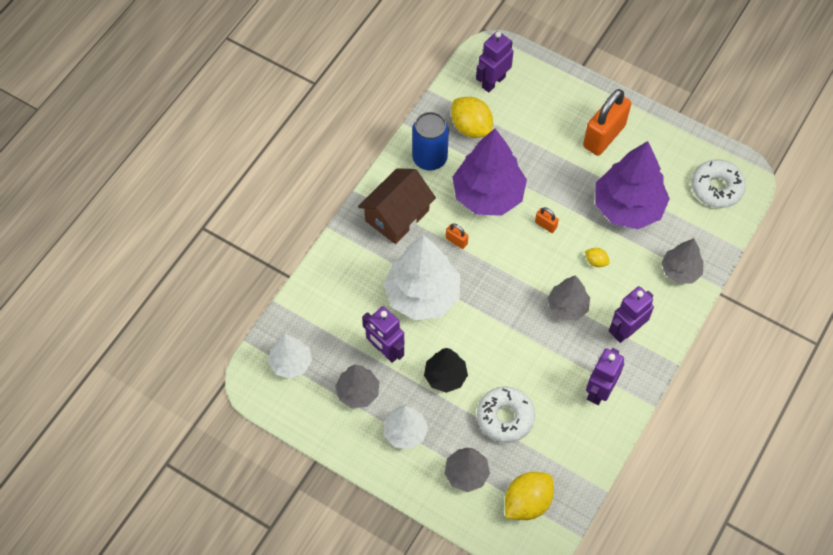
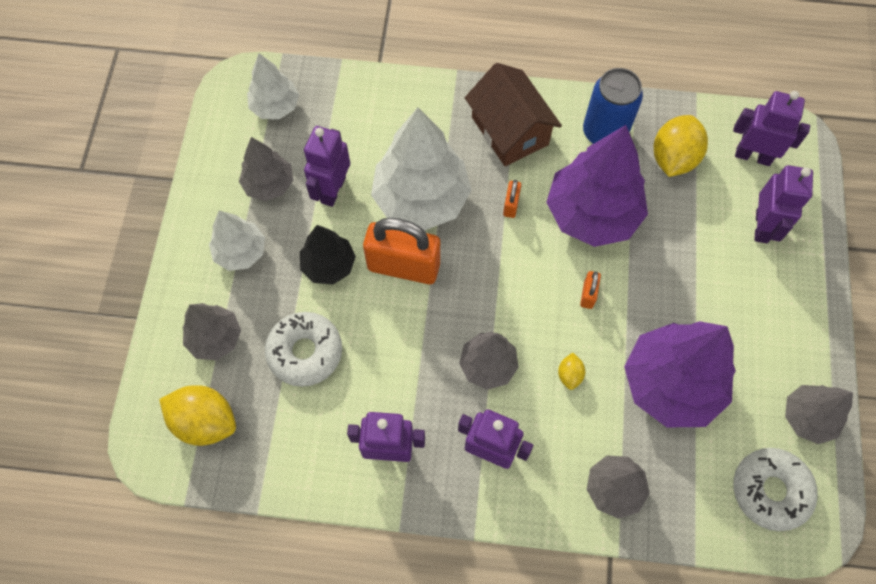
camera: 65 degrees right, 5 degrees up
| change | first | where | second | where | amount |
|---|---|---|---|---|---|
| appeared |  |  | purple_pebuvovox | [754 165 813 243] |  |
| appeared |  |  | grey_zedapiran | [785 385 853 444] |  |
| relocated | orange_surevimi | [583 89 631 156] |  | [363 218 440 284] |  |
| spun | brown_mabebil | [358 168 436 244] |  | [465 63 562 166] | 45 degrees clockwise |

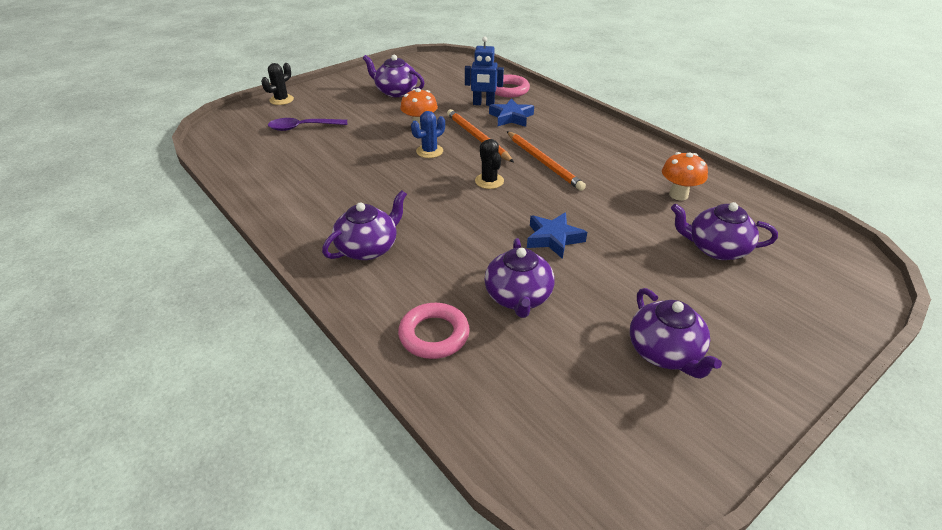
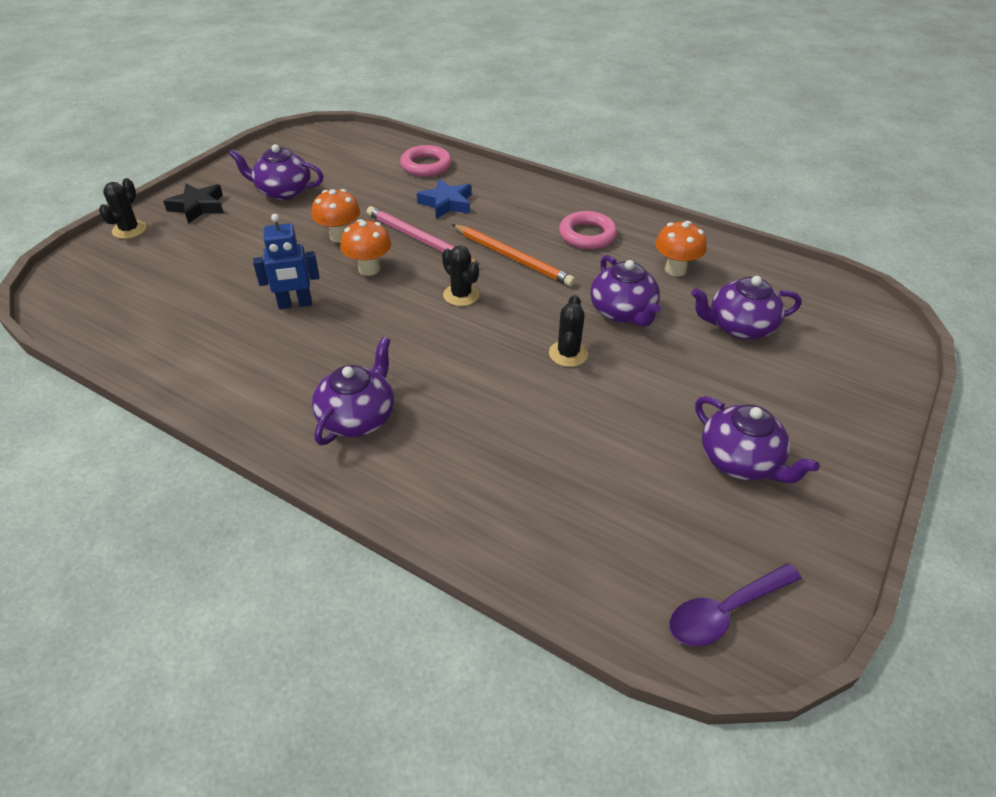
camera: 20 degrees left, 5 degrees up
| change | first | where | second | where | amount |
|---|---|---|---|---|---|
| appeared |  |  | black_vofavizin | [163 184 224 224] |  |
| relocated | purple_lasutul | [268 118 347 131] |  | [669 563 802 647] |  |
| relocated | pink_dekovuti | [398 303 470 359] |  | [559 211 617 249] |  |
| relocated | blue_pebuvovox | [465 37 504 106] |  | [253 214 319 309] |  |
| relocated | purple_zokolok | [484 238 554 318] |  | [590 255 661 327] |  |
| exchanged | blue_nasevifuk | [411 111 445 158] | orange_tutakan | [340 219 391 276] |  |
| exchanged | blue_vofavizin | [527 212 587 259] | black_nasevifuk | [549 295 588 367] |  |
| colour | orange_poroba | [447 109 514 162] | pink_poroba | [367 206 480 265] |  |

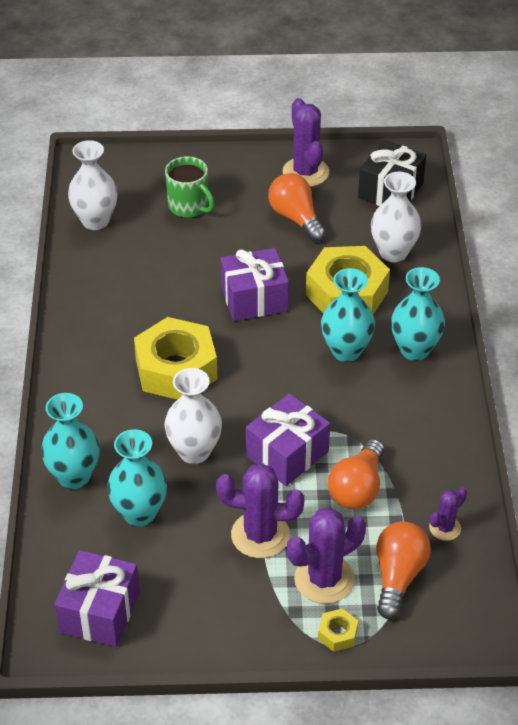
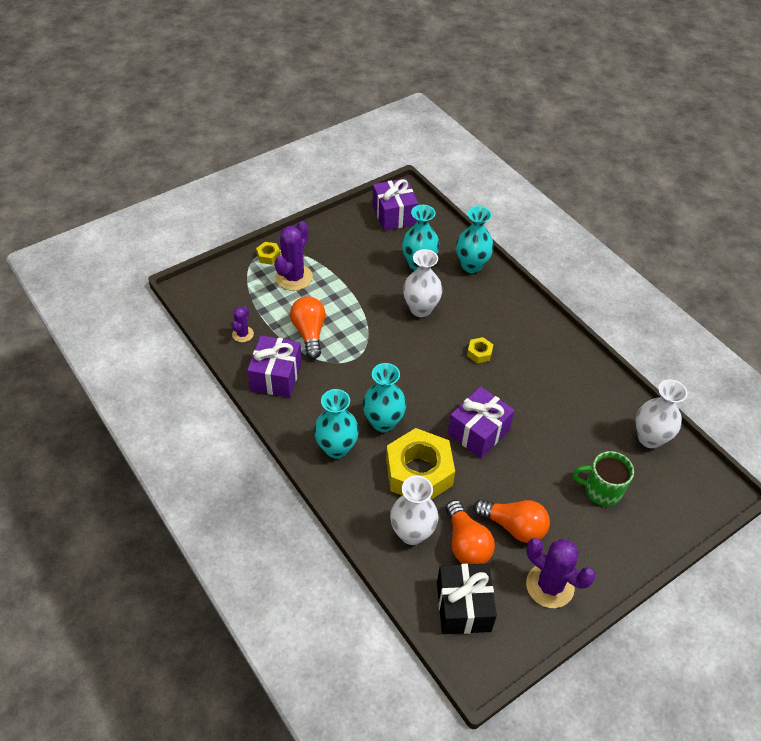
camera: 145 degrees right, 5 degrees up
| change | first | where | second | where | amount |
|---|---|---|---|---|---|
| missing | purple_nasevifuk | [216 463 305 558] |  |  |  |
| relocated | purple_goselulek | [246 394 330 486] |  | [247 335 302 398] |  |
| relocated | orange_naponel | [376 521 431 619] |  | [446 500 495 564] |  |
| size | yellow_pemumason | [134 317 218 400] |  | [467 337 493 364] | x0.41 |

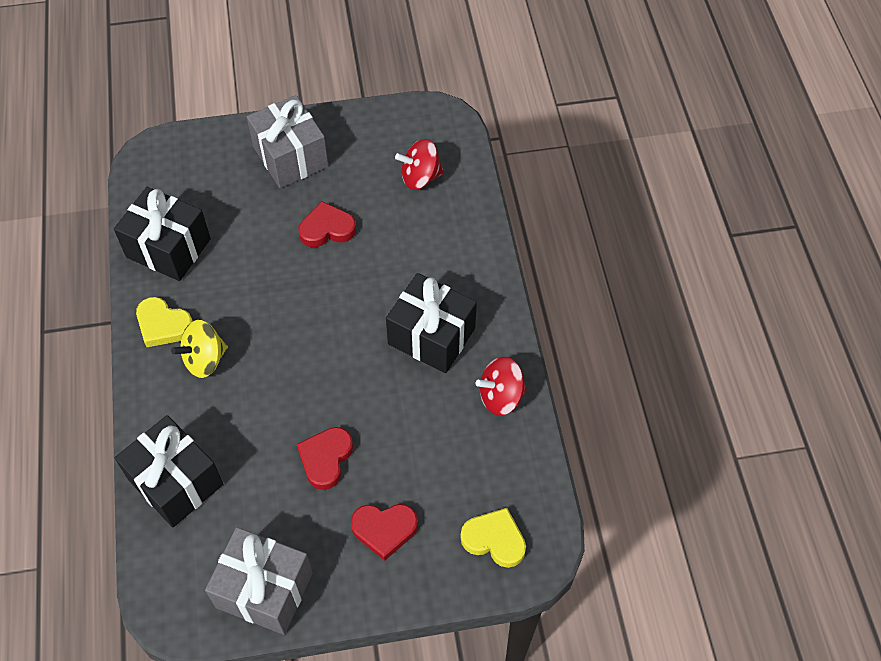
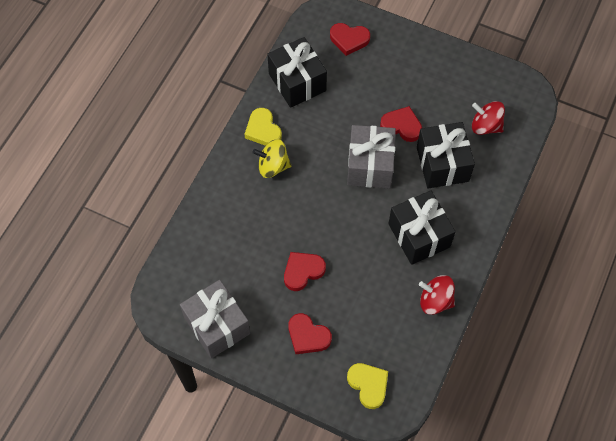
camera: 35 degrees right, 5 degrees up
| change | first | where | second | where | amount |
|---|---|---|---|---|---|
| appeared |  |  | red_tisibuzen | [330 23 370 56] |  |
| relocated | black_goselulek | [115 415 223 528] |  | [417 122 475 188] |  |
| relocated | grey_goselulek | [247 95 329 188] |  | [347 125 396 189] |  |

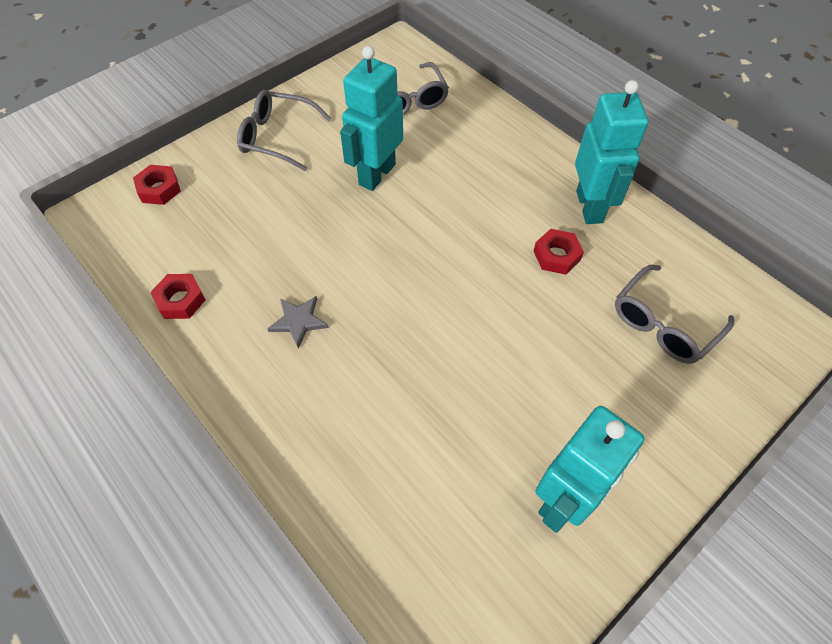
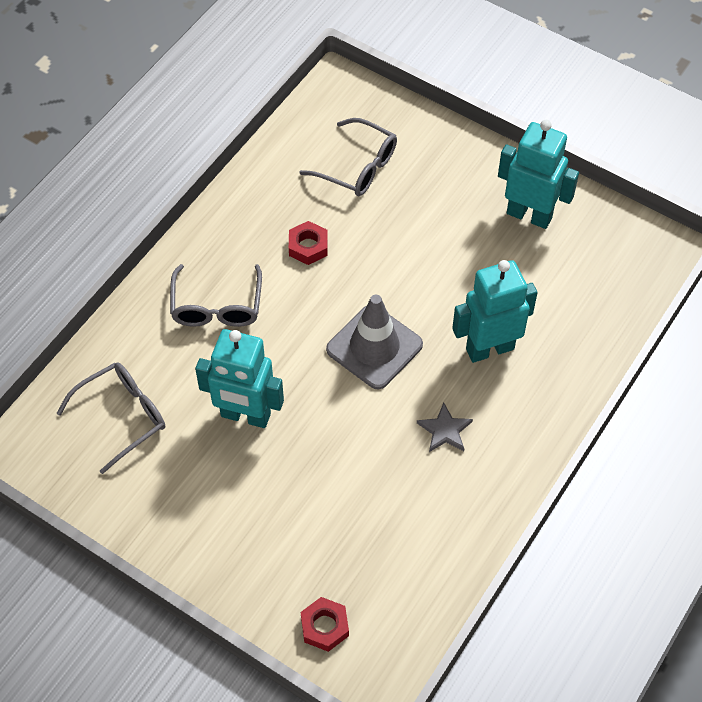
camera: 105 degrees left, 0 degrees up
| change | first | where | second | where | amount |
|---|---|---|---|---|---|
| missing | red_pemumason | [151 274 205 319] |  |  |  |
| appeared |  |  | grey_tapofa | [326 295 423 389] |  |
| relocated | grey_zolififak | [237 90 331 171] |  | [170 264 262 327] |  |
| relocated | turquoise_pebuvovox | [575 80 649 224] |  | [452 260 538 363] |  |

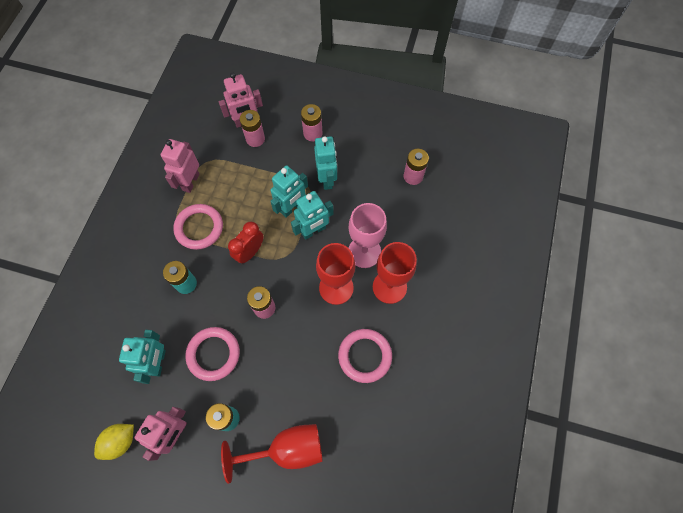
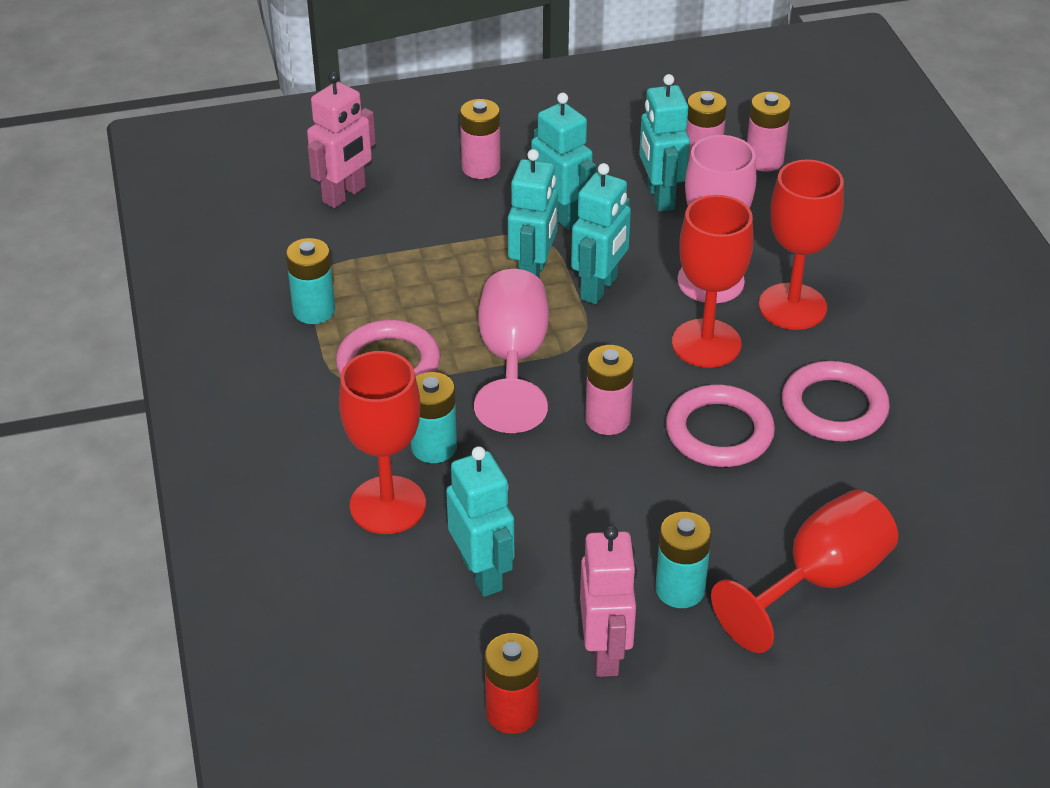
camera: 30 degrees left, 25 degrees down
| change | first | where | second | where | amount |
|---|---|---|---|---|---|
| appeared |  |  | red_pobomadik | [339 351 426 534] |  |
| appeared |  |  | turquoise_pebuvovox | [639 74 690 211] |  |
| relocated | pink_dekovuti | [185 327 240 381] |  | [666 385 775 467] |  |
| relocated | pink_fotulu | [240 110 265 147] |  | [747 92 791 172] |  |
| exchanged | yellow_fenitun | [94 424 134 460] | red_fotulu | [485 633 539 734] |  |
| exchanged | pink_pebuvovox | [161 139 200 193] | turquoise_fotulu | [286 238 335 324] |  |
| exchanged | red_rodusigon | [228 222 264 264] | pink_pobomadik | [474 269 549 433] |  |

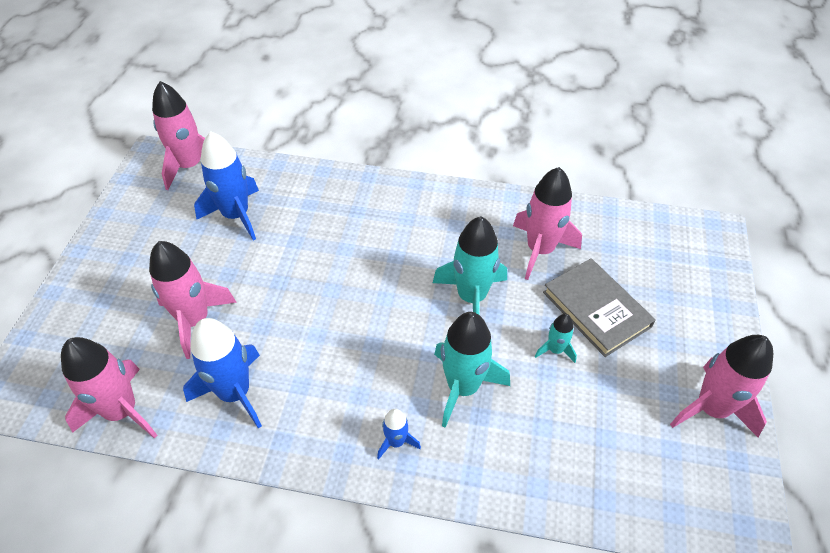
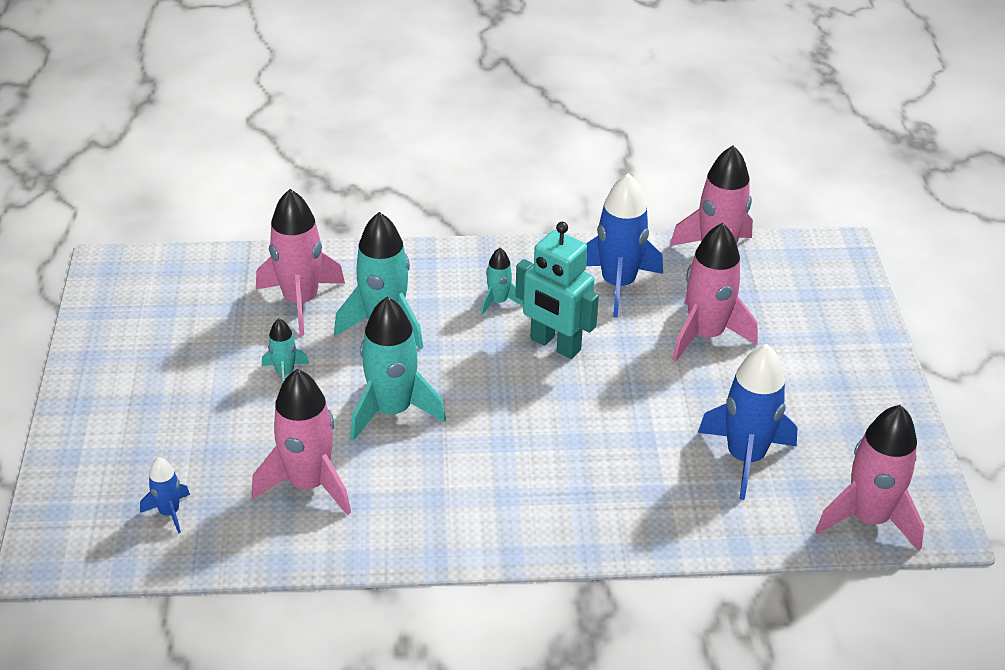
camera: 165 degrees right, 10 degrees down
| change | first | where | second | where | amount |
|---|---|---|---|---|---|
| missing | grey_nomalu | [543 258 656 357] |  |  |  |
| appeared |  |  | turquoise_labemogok | [481 248 523 315] |  |
| appeared |  |  | turquoise_pebuvovox | [515 222 599 359] |  |
| relocated | blue_labemogok | [377 409 421 459] |  | [140 457 190 534] |  |
| relocated | pink_labemogok | [670 335 773 437] |  | [256 189 345 336] |  |

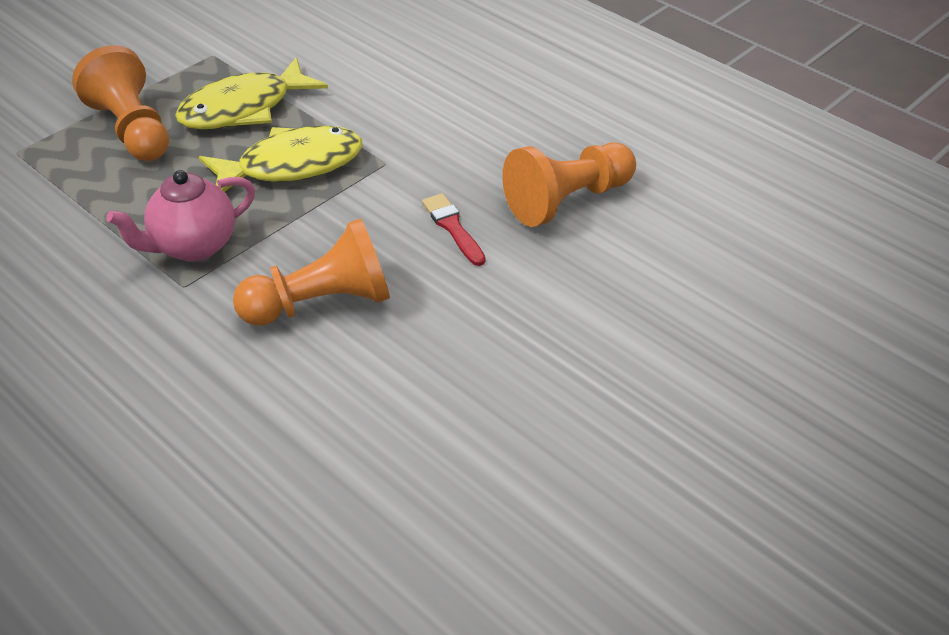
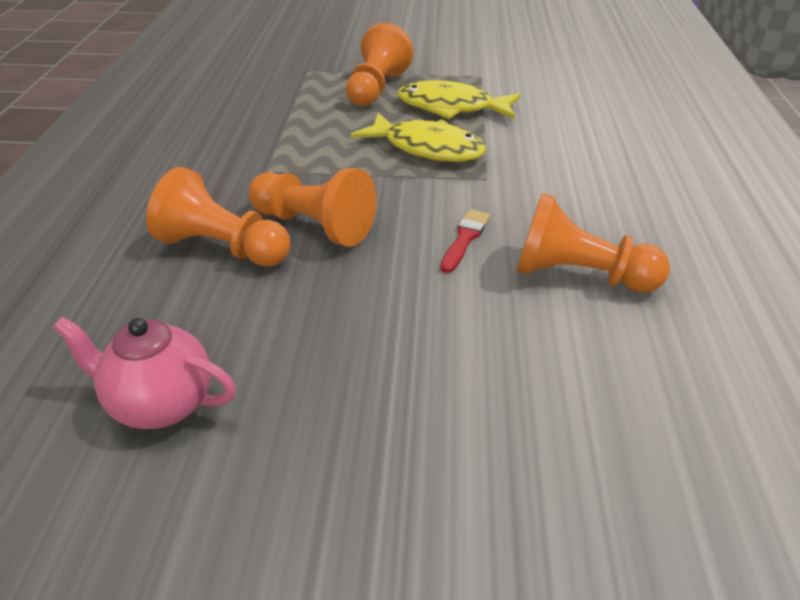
camera: 50 degrees right, 5 degrees down
| change | first | where | second | where | amount |
|---|---|---|---|---|---|
| appeared |  |  | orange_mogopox | [146 167 290 267] |  |
| relocated | pink_zokolok | [106 170 255 262] |  | [53 317 236 429] |  |

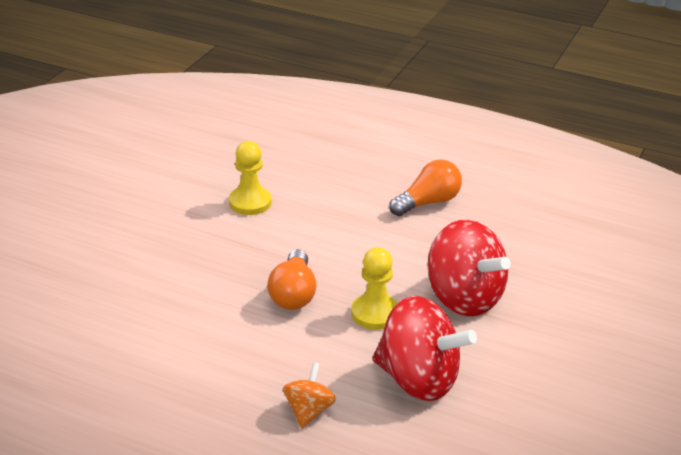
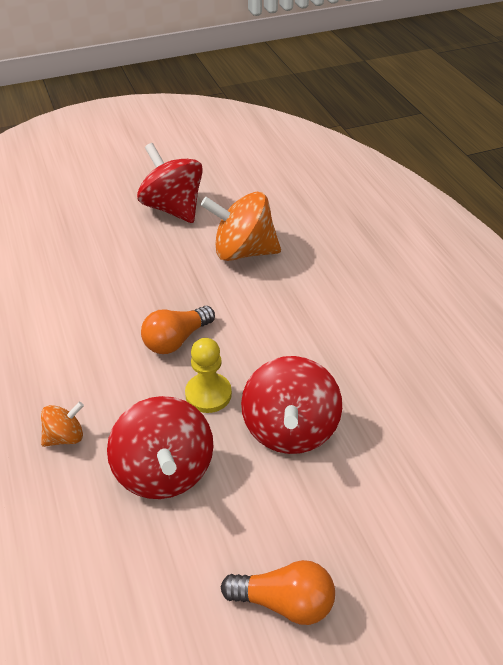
camera: 45 degrees right, 10 degrees up
| change | first | where | second | where | amount |
|---|---|---|---|---|---|
| appeared |  |  | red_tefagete | [137 143 203 223] |  |
| relocated | orange_naponel | [389 159 462 216] |  | [221 560 335 625] |  |
| exchanged | yellow_mogopox | [229 141 272 215] | orange_tefagete | [201 192 281 261] |  |

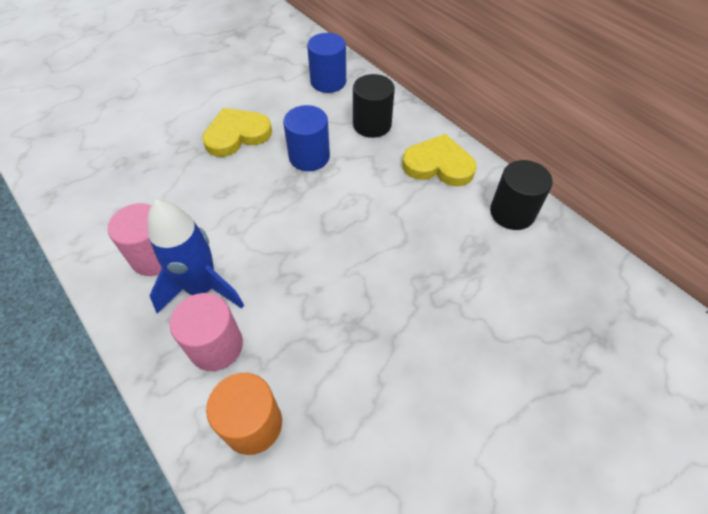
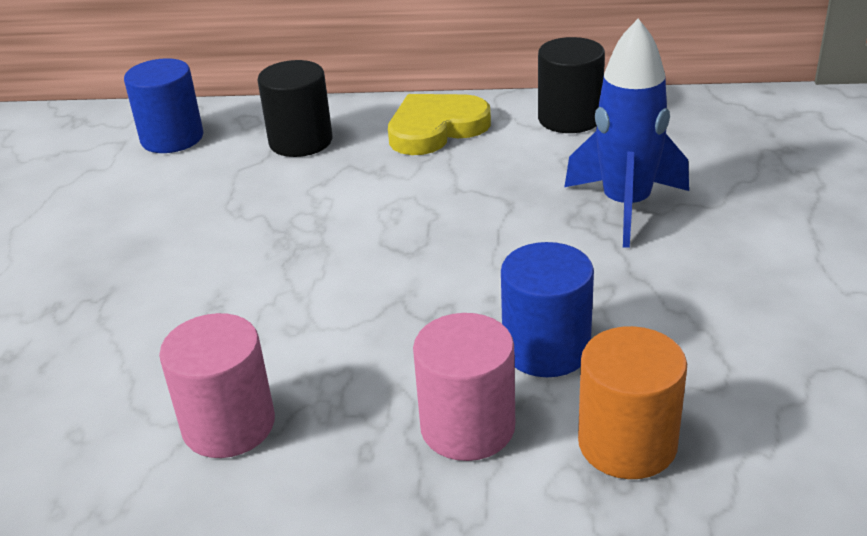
camera: 45 degrees left, 20 degrees down
| change | first | where | second | where | amount |
|---|---|---|---|---|---|
| missing | yellow_tisibuzen | [202 108 272 157] |  |  |  |
| relocated | blue_labemogok | [148 200 244 314] |  | [564 19 689 248] |  |
| relocated | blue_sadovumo | [283 105 330 171] |  | [501 242 594 377] |  |

